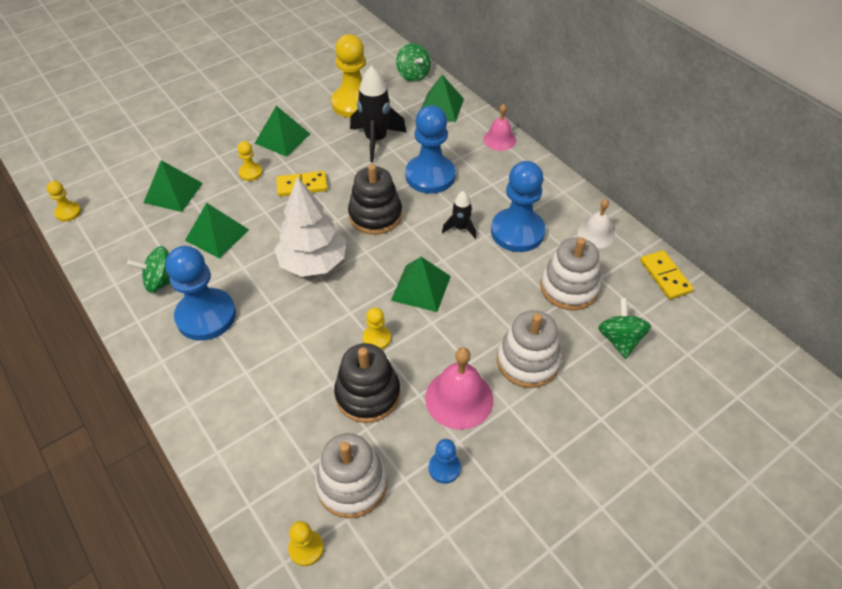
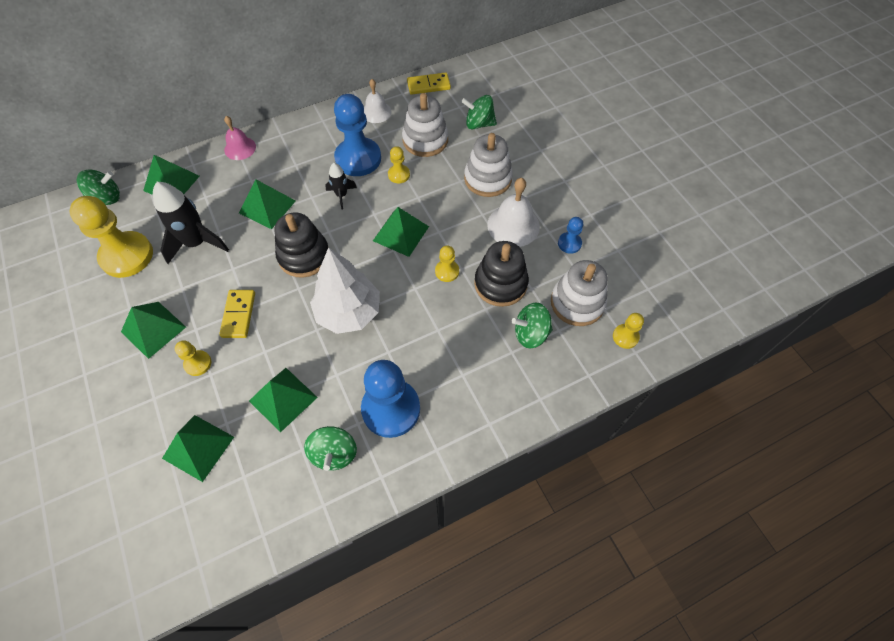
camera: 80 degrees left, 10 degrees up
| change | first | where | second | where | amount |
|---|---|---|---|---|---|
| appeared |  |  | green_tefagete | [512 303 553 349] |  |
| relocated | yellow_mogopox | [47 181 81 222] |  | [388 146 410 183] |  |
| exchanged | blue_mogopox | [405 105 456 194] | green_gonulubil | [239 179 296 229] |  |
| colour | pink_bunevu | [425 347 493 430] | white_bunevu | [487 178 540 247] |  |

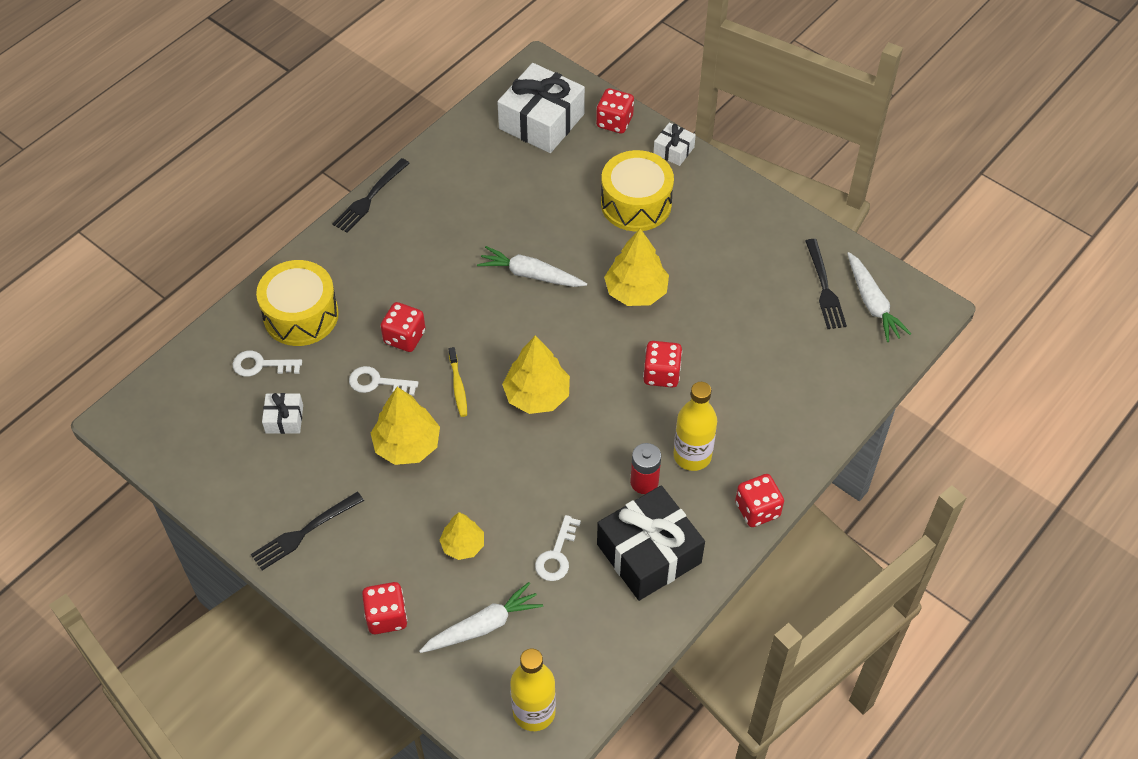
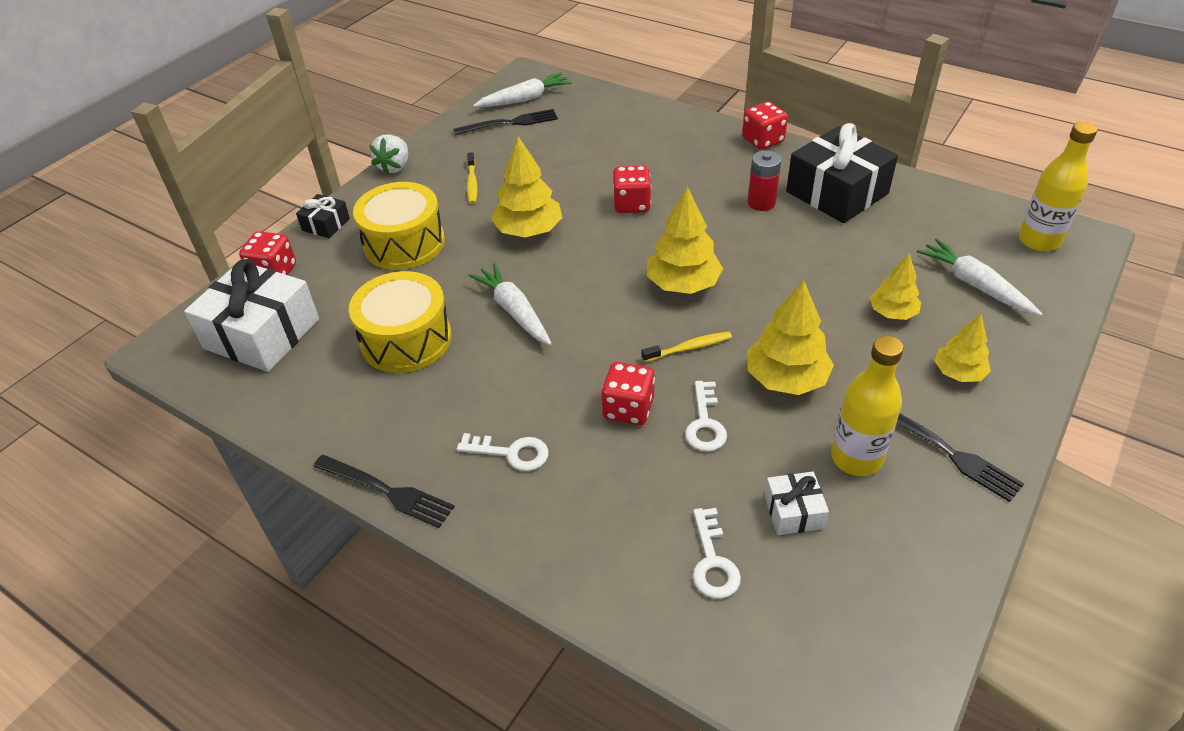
camera: 95 degrees left, 10 degrees down
| change | first | where | second | where | amount |
|---|---|---|---|---|---|
| missing | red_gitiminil | [362 582 407 634] |  |  |  |
| appeared |  |  | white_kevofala | [369 134 408 175] |  |
| appeared |  |  | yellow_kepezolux | [467 152 478 204] |  |
| appeared |  |  | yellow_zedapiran | [934 313 991 382] |  |
| relocated | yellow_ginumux | [256 260 339 346] |  | [349 271 452 373] |  |
| relocated | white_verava | [535 515 581 581] |  | [457 433 549 471] |  |
| relocated | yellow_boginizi | [673 382 717 471] |  | [831 336 903 476] |  |
| colour | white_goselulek | [653 122 696 166] | black_goselulek | [296 194 350 238] |  |
| spun | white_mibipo | [477 246 587 287] |  | [468 263 552 345] | 135 degrees clockwise |

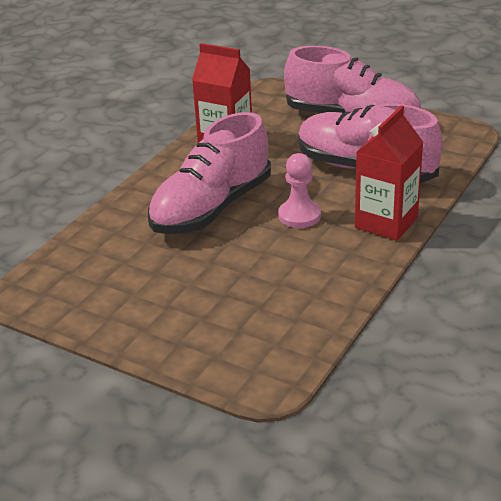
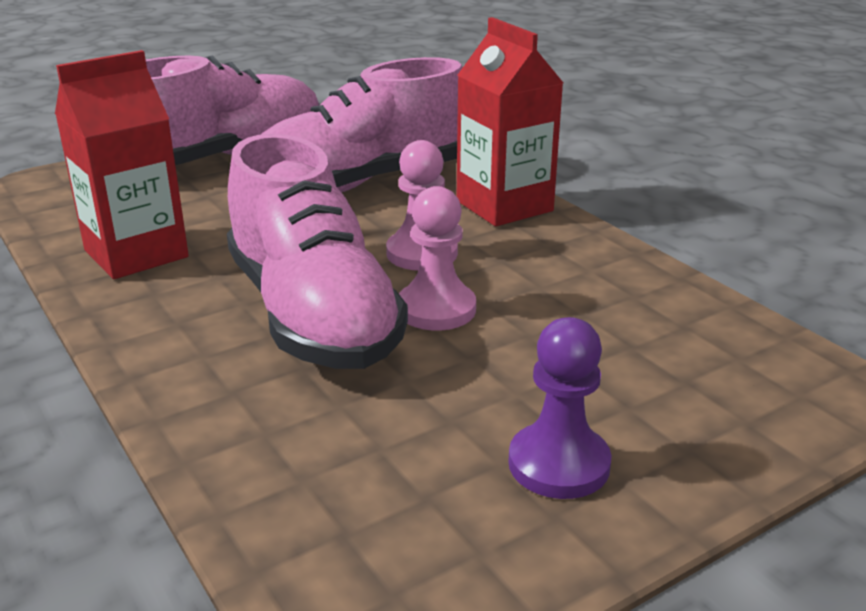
camera: 65 degrees left, 5 degrees down
| change | first | where | second | where | amount |
|---|---|---|---|---|---|
| appeared |  |  | pink_mogopox | [399 186 476 331] |  |
| appeared |  |  | purple_mogopox | [508 317 612 499] |  |

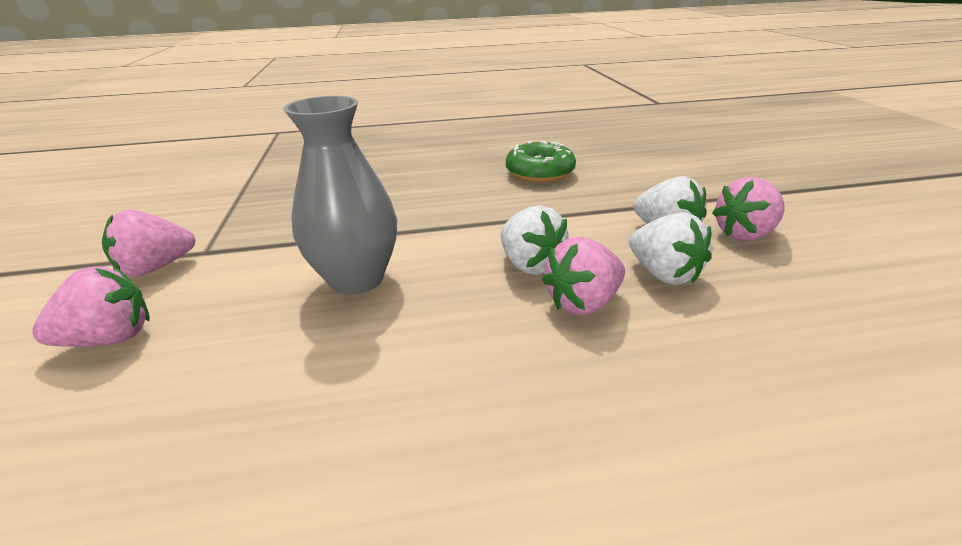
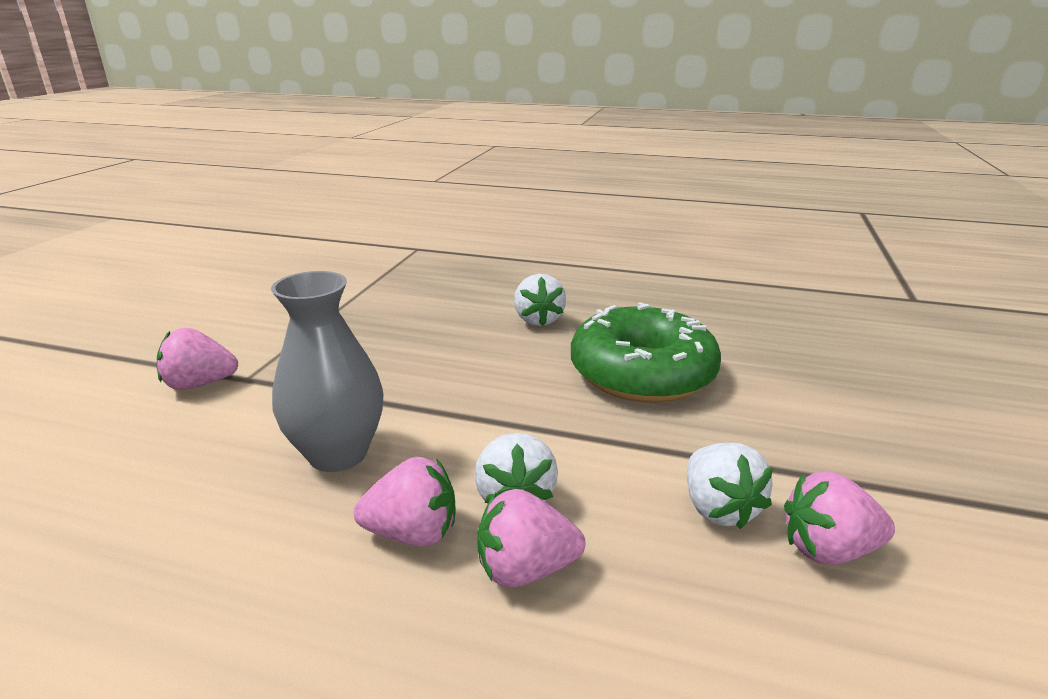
camera: 25 degrees right, 5 degrees down
| change | first | where | second | where | amount |
|---|---|---|---|---|---|
| relocated | pink_kevofala | [32 266 150 347] |  | [354 457 456 546] |  |
| relocated | white_kevofala | [629 212 712 285] |  | [514 274 566 326] |  |
| size | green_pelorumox | [506 141 576 182] |  | [571 303 721 402] | x1.64 |

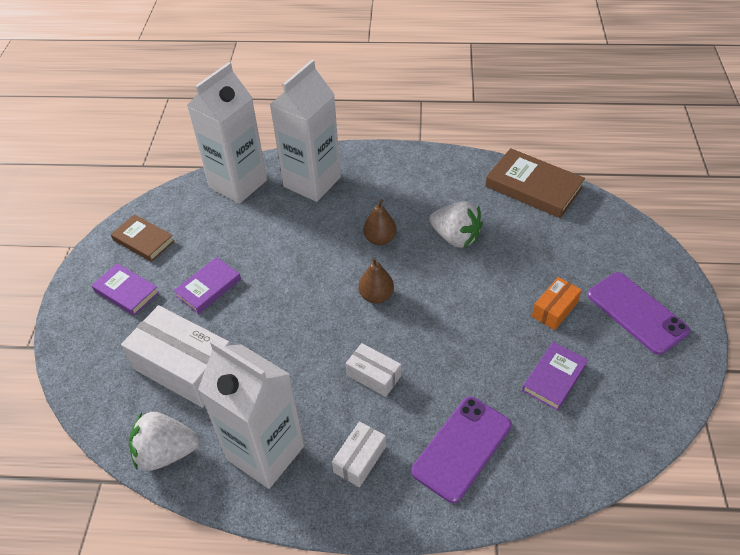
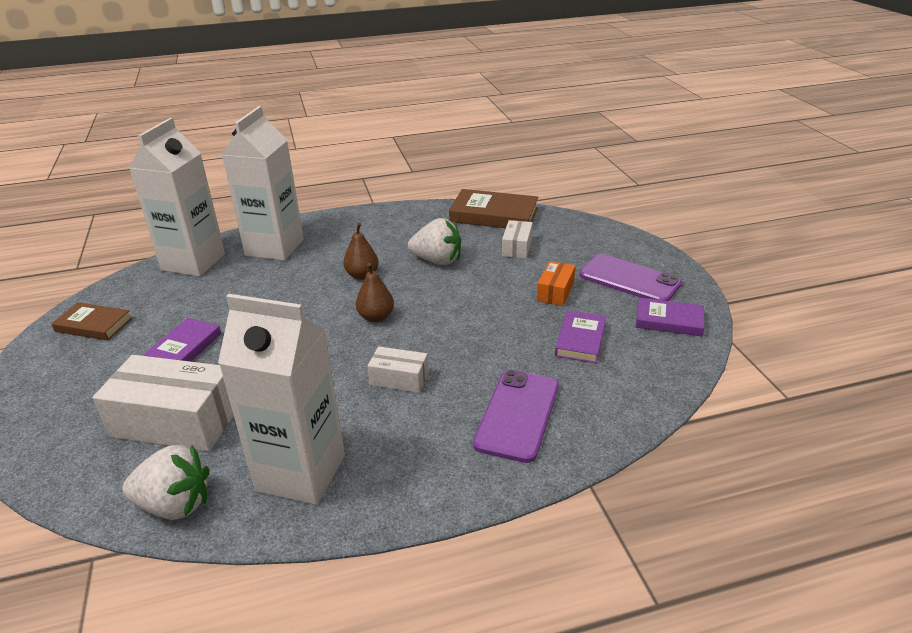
camera: 20 degrees left, 15 degrees down
| change | first | where | second | where | amount |
|---|---|---|---|---|---|
| relocated | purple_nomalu | [91 263 159 316] |  | [636 298 704 336] |  |
| relocated | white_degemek | [332 421 386 487] |  | [502 220 533 259] |  |
| spun | white_kevofala | [129 412 200 470] |  | [122 445 209 520] | 150 degrees counterclockwise |

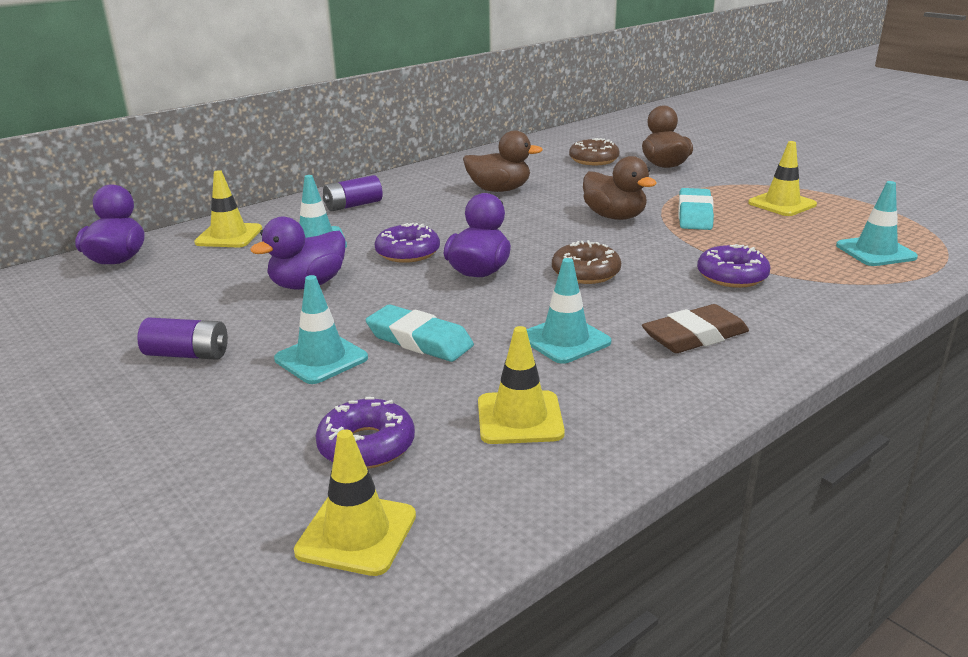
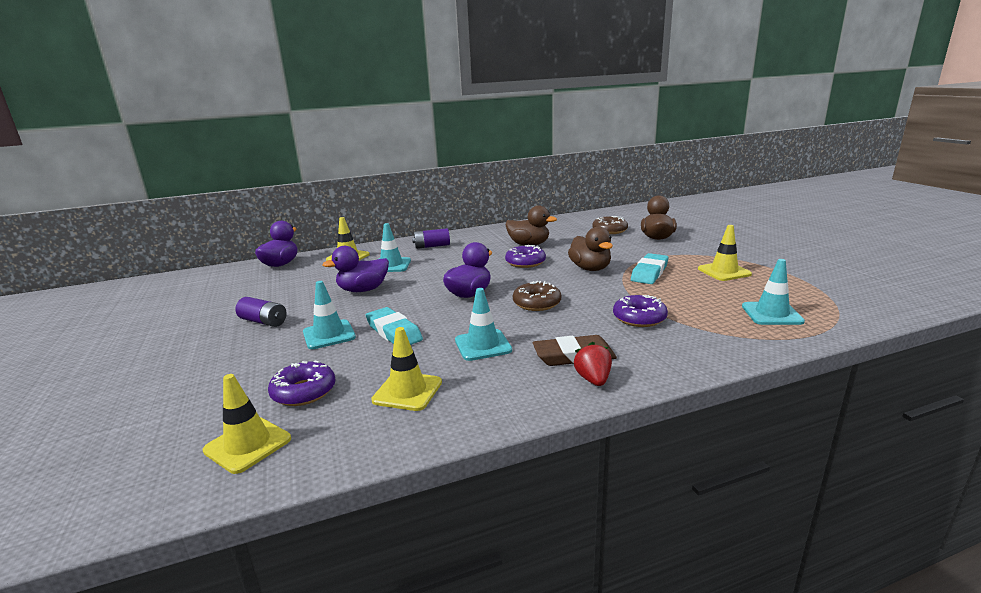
camera: 20 degrees right, 5 degrees down
| change | first | where | second | where | amount |
|---|---|---|---|---|---|
| appeared |  |  | red_kevofala | [574 342 612 386] |  |
| relocated | purple_pelorumox | [375 223 440 263] |  | [505 245 546 268] |  |

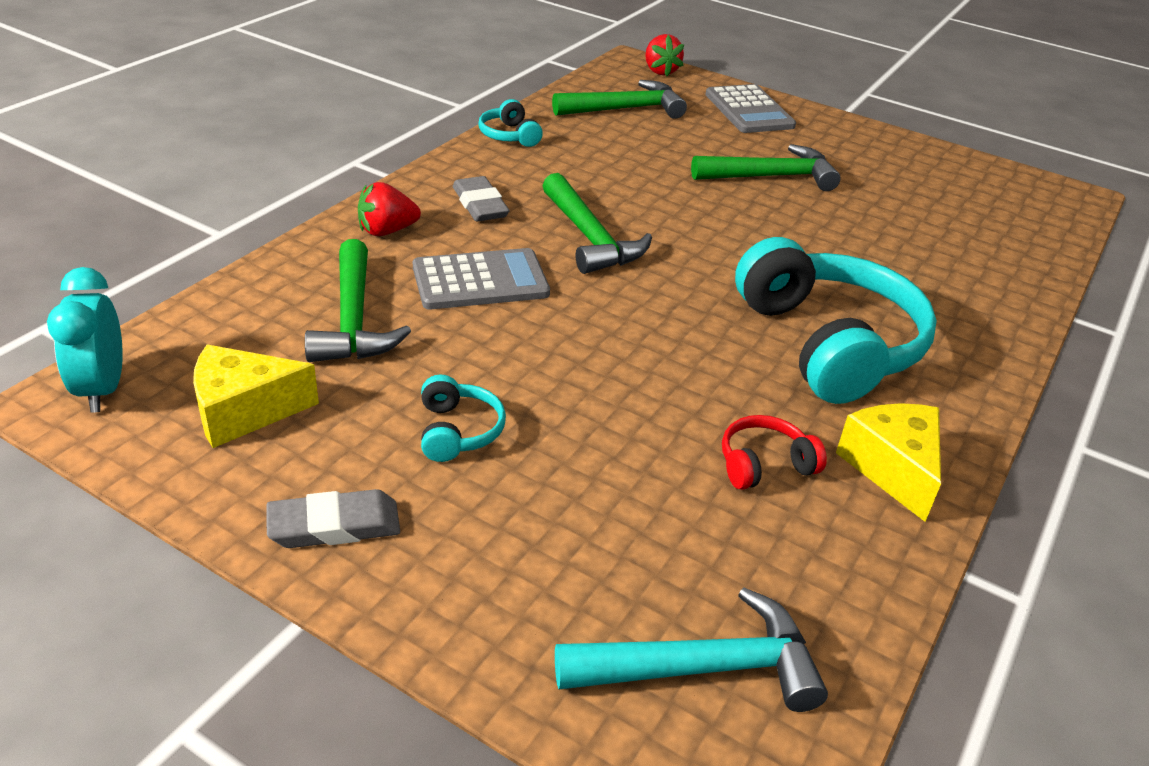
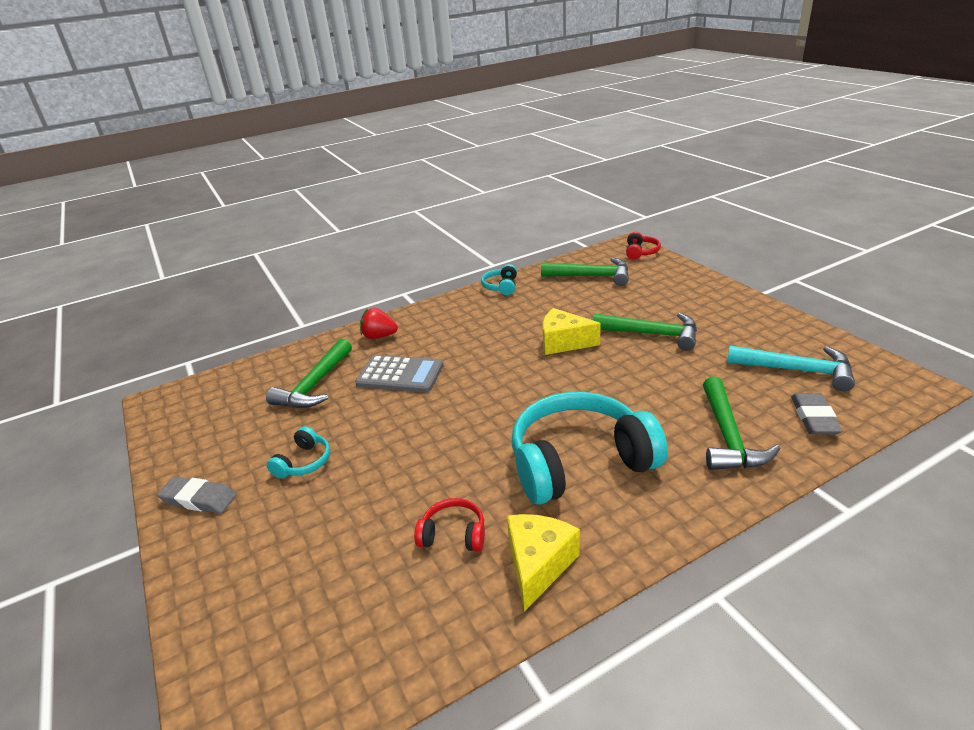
camera: 35 degrees right, 5 degrees down
| change | first | where | second | where | amount |
|---|---|---|---|---|---|
| missing | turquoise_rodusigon | [47 267 123 413] |  |  |  |
| missing | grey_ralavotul | [705 84 796 133] |  |  |  |
| relocated | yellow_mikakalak | [193 344 319 448] |  | [543 308 601 355] |  |
| relocated | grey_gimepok | [453 176 509 221] |  | [791 393 842 434] |  |
| relocated | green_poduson | [542 173 652 274] |  | [703 377 781 470] |  |
| relocated | turquoise_poduson | [555 587 828 712] |  | [727 345 855 391] |  |
| exchanged | red_kevofala | [645 34 684 76] | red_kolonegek | [626 232 661 260] |  |
| spun | turquoise_kolonegek | [735 237 937 404] |  | [512 392 668 505] | 120 degrees counterclockwise |

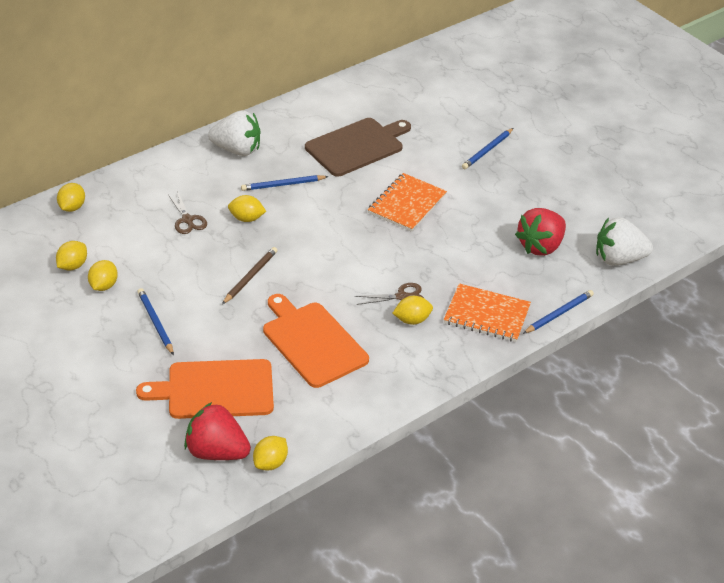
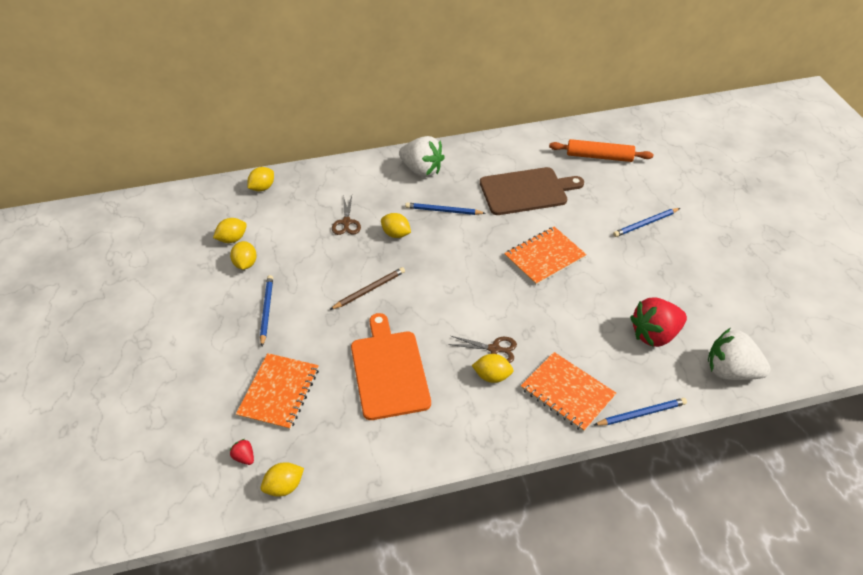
camera: 25 degrees right, 5 degrees up
| change | first | where | second | where | amount |
|---|---|---|---|---|---|
| appeared |  |  | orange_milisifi | [549 139 653 162] |  |
| exchanged | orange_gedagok | [136 359 274 419] | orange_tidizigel | [236 353 319 430] |  |
| spun | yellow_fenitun | [88 260 118 291] |  | [230 241 257 270] | 45 degrees counterclockwise |
| size | red_kevofala | [184 402 251 460] |  | [230 439 254 465] | x0.42 |

